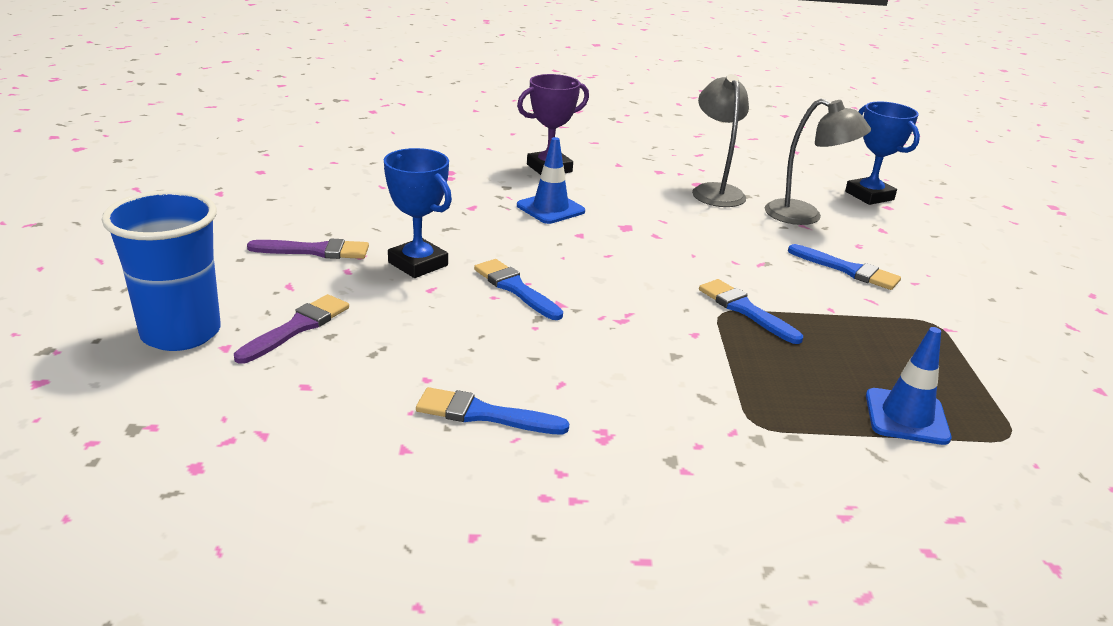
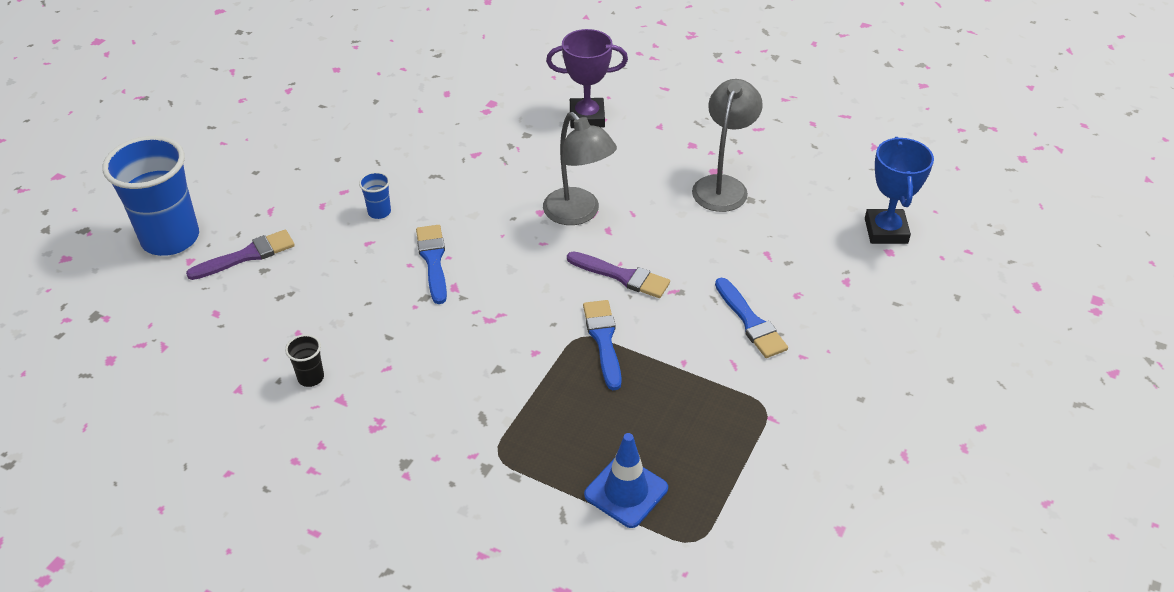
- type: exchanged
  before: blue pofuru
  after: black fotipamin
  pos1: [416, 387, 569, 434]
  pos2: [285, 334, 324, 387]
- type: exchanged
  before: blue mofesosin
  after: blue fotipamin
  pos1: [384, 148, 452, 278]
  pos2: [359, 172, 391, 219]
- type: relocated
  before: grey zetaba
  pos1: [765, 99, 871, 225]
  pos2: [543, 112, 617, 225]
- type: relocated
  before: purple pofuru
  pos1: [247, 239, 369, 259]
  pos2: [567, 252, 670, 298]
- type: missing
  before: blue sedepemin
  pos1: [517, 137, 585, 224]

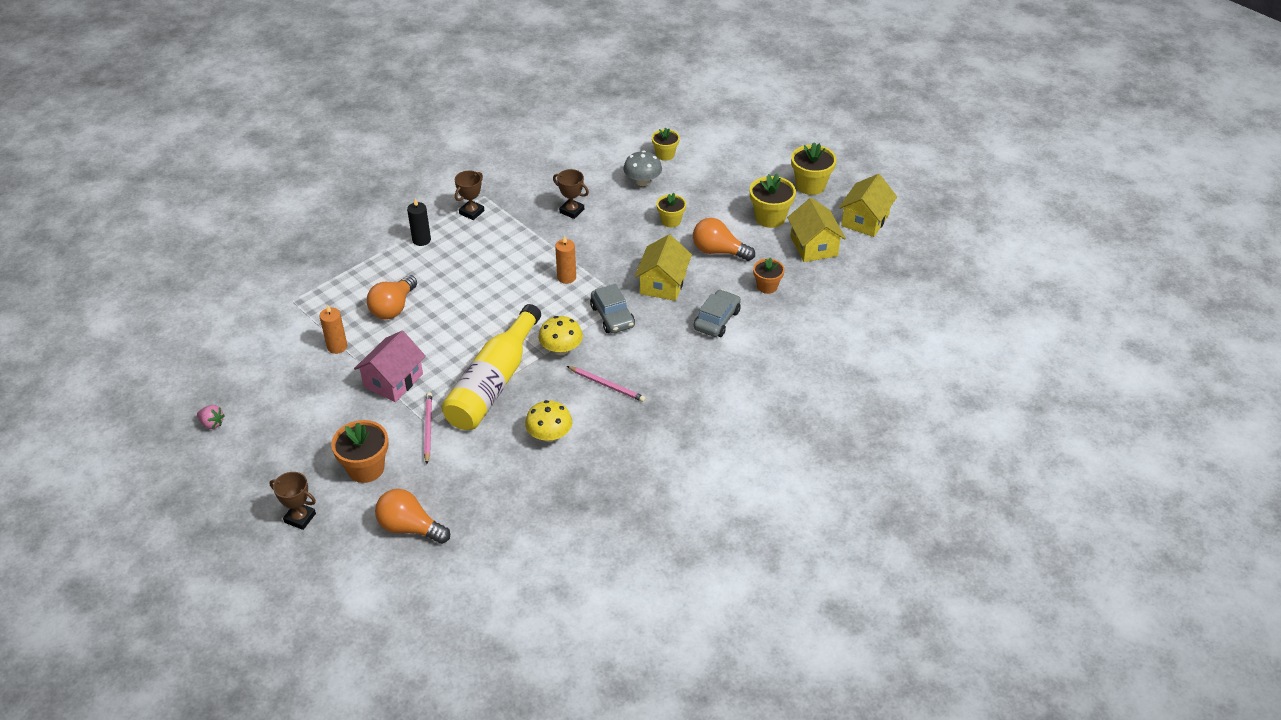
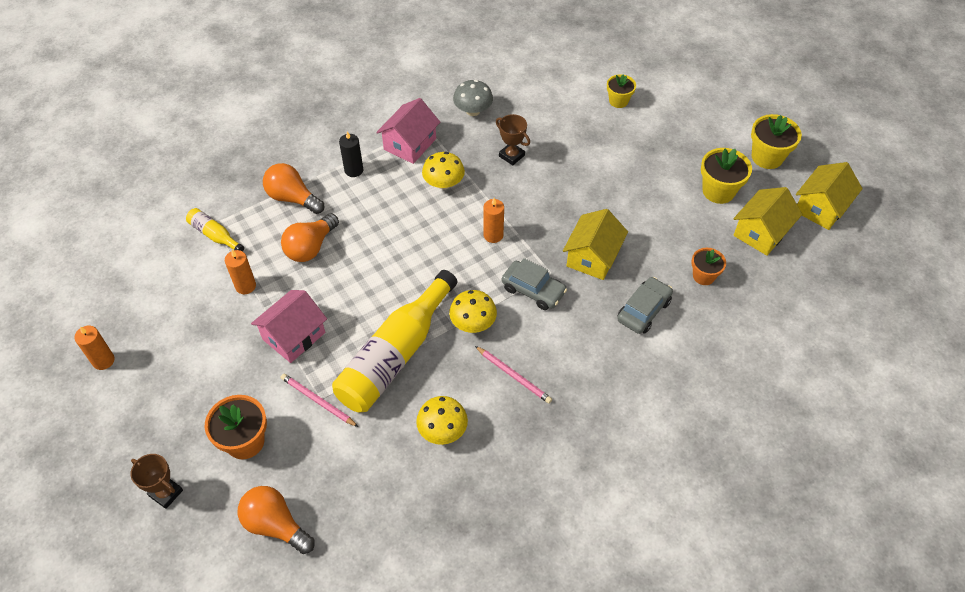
- type: exchanged
  before: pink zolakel
  after: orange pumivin
  pos1: [197, 405, 225, 429]
  pos2: [75, 326, 115, 370]
- type: appeared
  after: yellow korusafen
  pos2: [186, 208, 244, 251]
- type: relocated
  before: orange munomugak
  pos1: [693, 218, 755, 261]
  pos2: [263, 163, 324, 214]
- type: spun
  before: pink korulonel
  pos1: [424, 392, 432, 464]
  pos2: [281, 374, 358, 427]
  turn: -60
- type: exchanged
  before: brown mofesosin
  after: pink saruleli
  pos1: [455, 171, 485, 220]
  pos2: [376, 98, 440, 164]
- type: appeared
  after: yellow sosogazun
  pos2: [422, 152, 465, 190]
- type: relocated
  before: grey sosogazun
  pos1: [623, 151, 662, 186]
  pos2: [453, 80, 493, 116]
- type: spun
  before: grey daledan
  pos1: [590, 284, 635, 333]
  pos2: [502, 258, 567, 310]
  turn: -45
- type: spun
  before: yellow saruleli
  pos1: [787, 198, 846, 262]
  pos2: [733, 187, 802, 256]
  turn: 45
- type: missing
  before: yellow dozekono
  pos1: [657, 193, 686, 228]

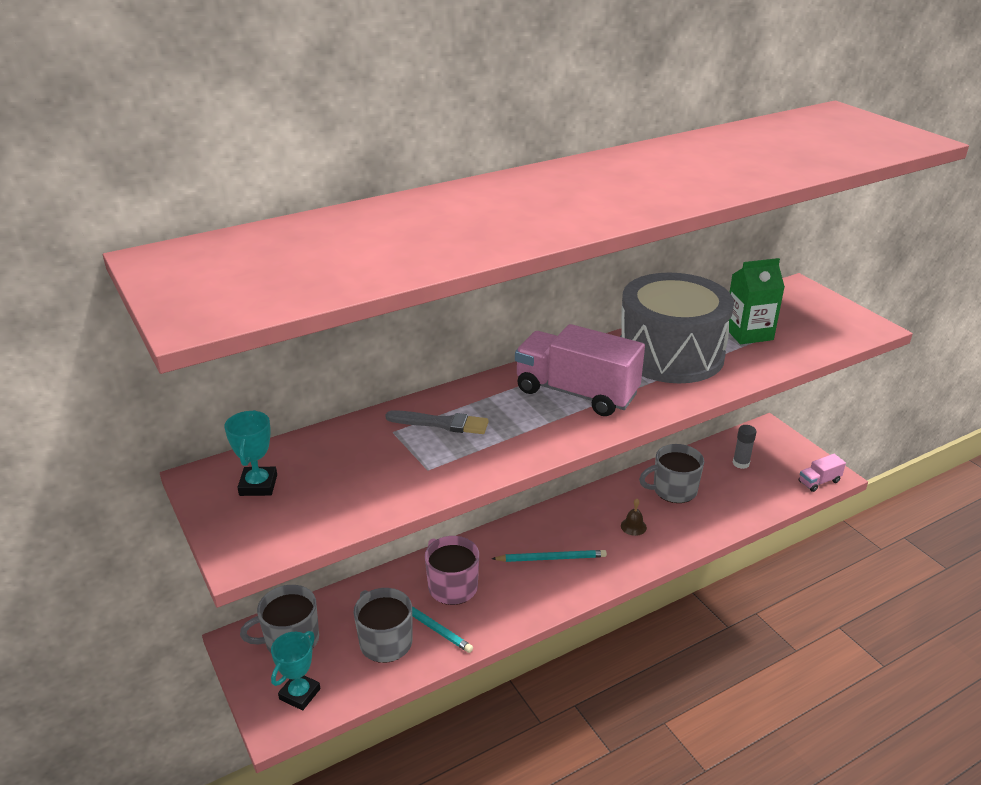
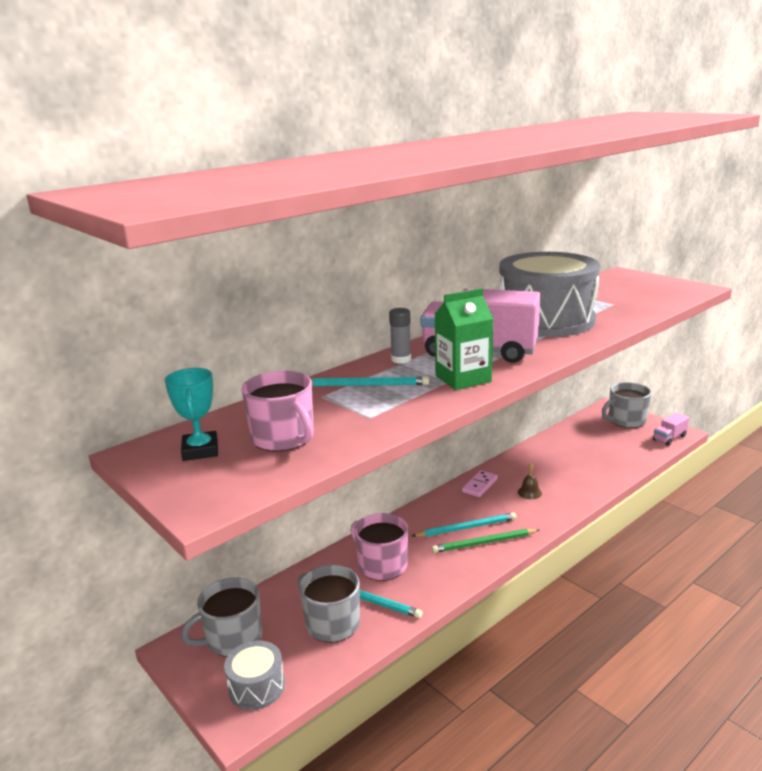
- type: exchanged
  before: turquoise mofesosin
  after: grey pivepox
  pos1: [271, 631, 320, 710]
  pos2: [224, 640, 285, 710]
- type: appeared
  after: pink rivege
  pos2: [242, 371, 314, 452]
- type: exchanged
  before: grey pofuru
  after: turquoise korulonel
  pos1: [385, 410, 489, 434]
  pos2: [311, 376, 429, 386]
- type: relocated
  before: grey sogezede
  pos1: [733, 425, 757, 469]
  pos2: [389, 308, 411, 364]
- type: appeared
  after: green korulonel
  pos2: [432, 529, 539, 553]
- type: relocated
  before: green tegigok
  pos1: [729, 258, 785, 344]
  pos2: [435, 288, 494, 390]
- type: appeared
  after: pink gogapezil
  pos2: [462, 470, 498, 497]
- type: relocated
  before: grey rivege
  pos1: [639, 444, 704, 503]
  pos2: [602, 382, 652, 428]

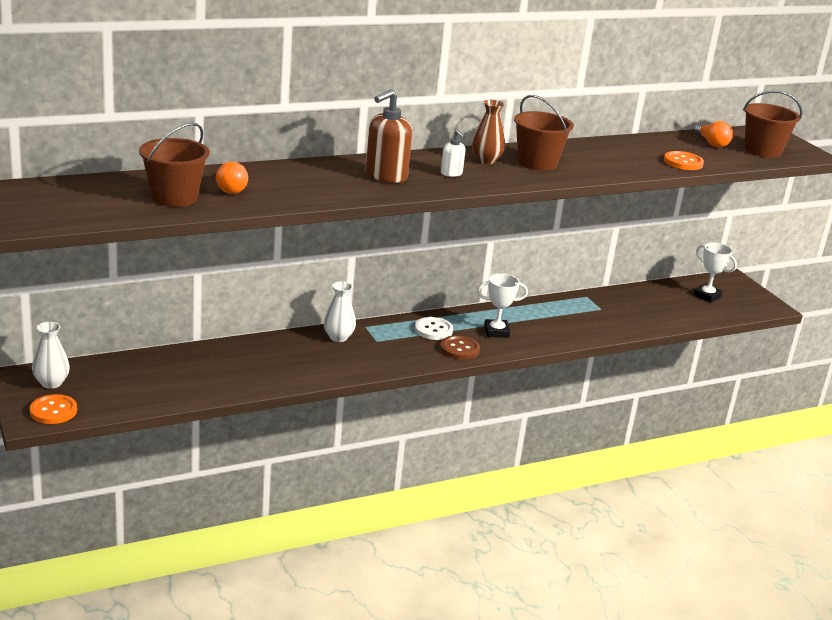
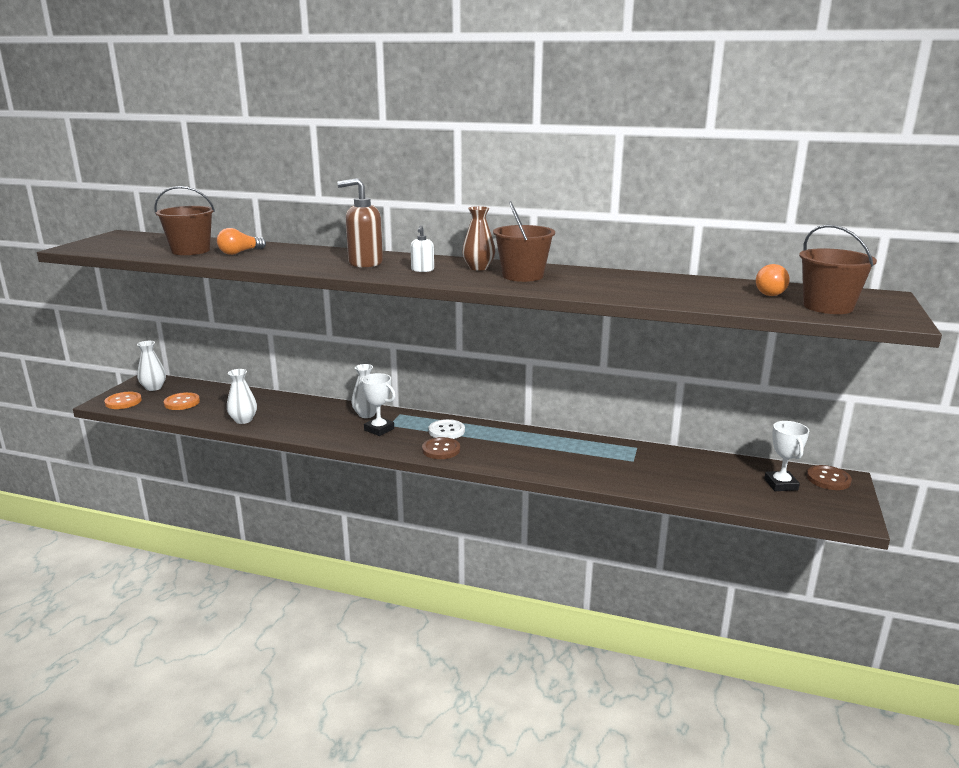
- type: relocated
  before: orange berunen
  pos1: [664, 151, 704, 170]
  pos2: [164, 392, 200, 410]
- type: appeared
  after: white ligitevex
  pos2: [227, 369, 257, 424]
- type: relocated
  before: white mofesosin
  pos1: [477, 273, 528, 338]
  pos2: [359, 373, 396, 436]
- type: appeared
  after: brown berunen
  pos2: [807, 465, 852, 490]

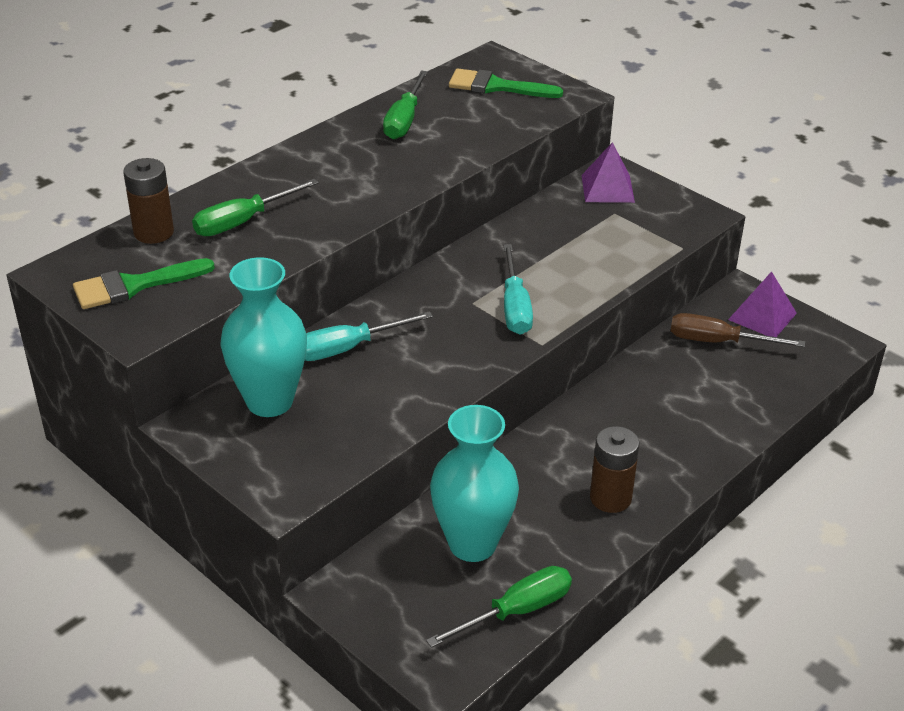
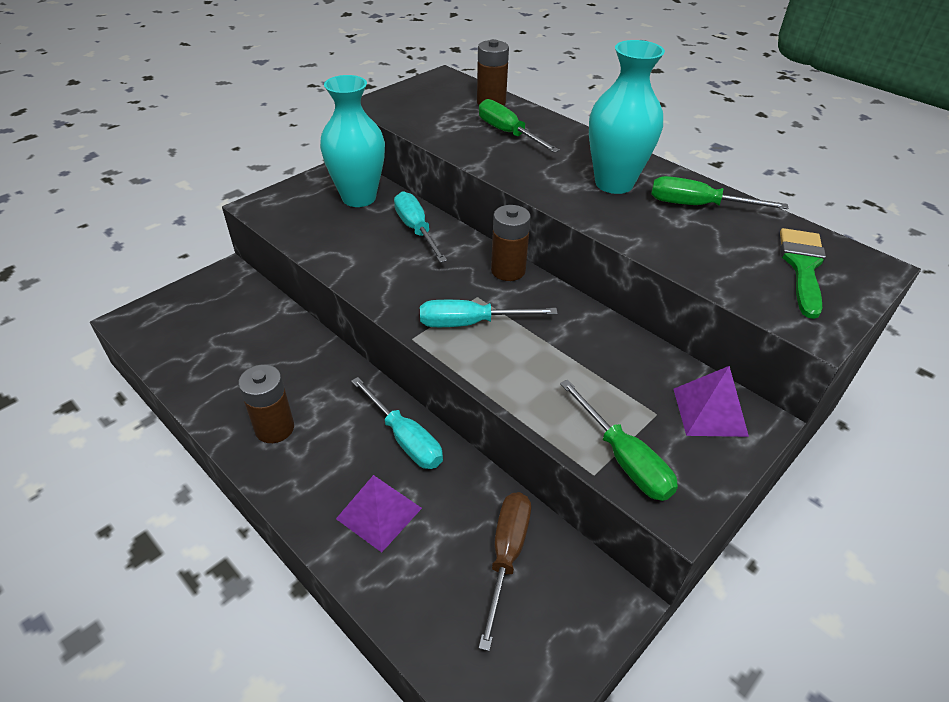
- type: relocated
  before: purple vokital
  pos1: [728, 271, 797, 337]
  pos2: [336, 475, 422, 553]
- type: appeared
  after: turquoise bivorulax
  pos2: [351, 377, 443, 469]
- type: appeared
  after: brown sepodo
  pos2: [491, 205, 531, 281]
- type: relocated
  before: green bivorulax
  pos1: [426, 566, 572, 648]
  pos2: [560, 380, 678, 501]
- type: relocated
  before: turquoise ligitevex
  pos1: [430, 405, 519, 562]
  pos2: [589, 40, 665, 194]
- type: missing
  before: green pofuru
  pos1: [73, 258, 215, 309]

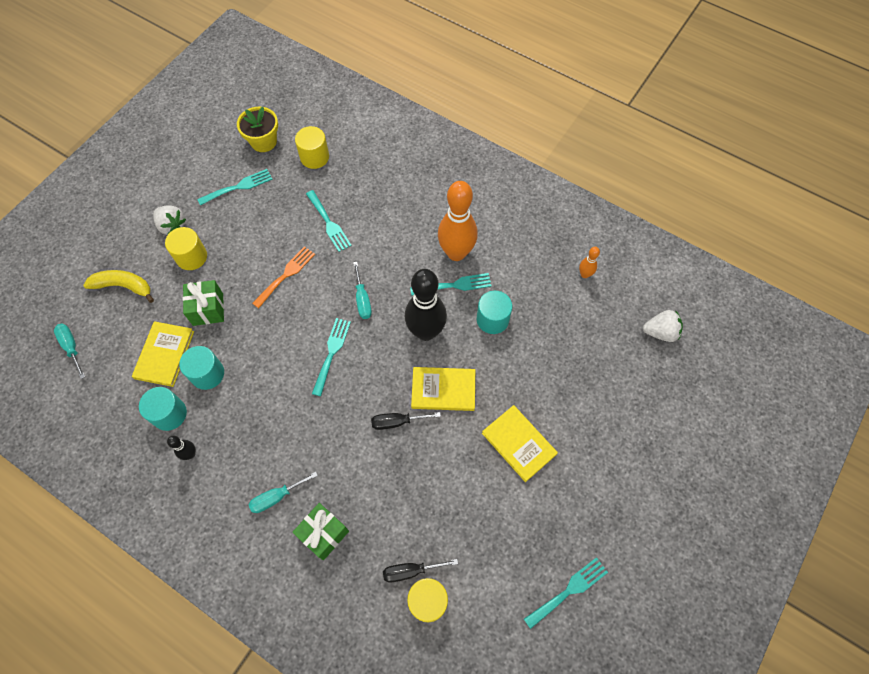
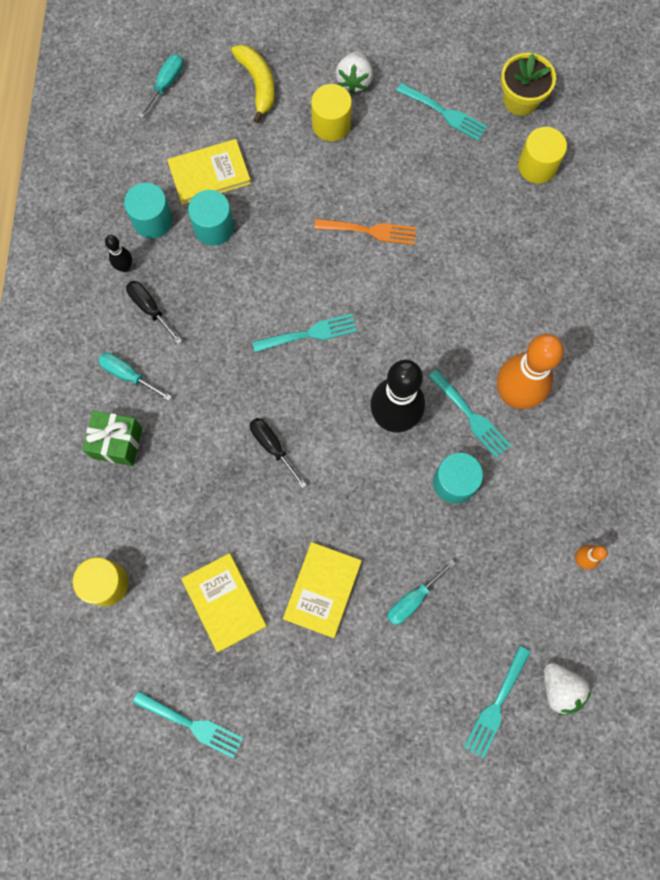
- type: relocated
  before: black bivorulax
  pos1: [383, 559, 458, 582]
  pos2: [126, 281, 182, 344]
- type: relocated
  before: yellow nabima
  pos1: [411, 367, 475, 411]
  pos2: [182, 553, 267, 652]
- type: relocated
  before: turquoise bivorulax
  pos1: [353, 262, 372, 319]
  pos2: [387, 559, 456, 625]
- type: relocated
  before: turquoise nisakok
  pos1: [306, 190, 352, 252]
  pos2: [464, 645, 531, 758]
- type: missing
  before: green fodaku
  pos1: [183, 280, 224, 326]

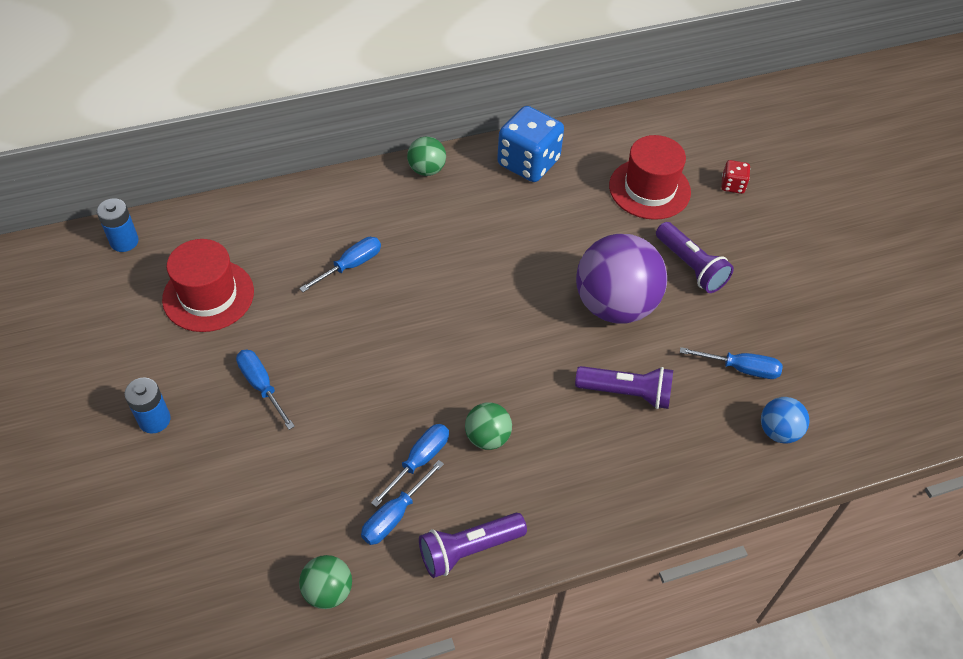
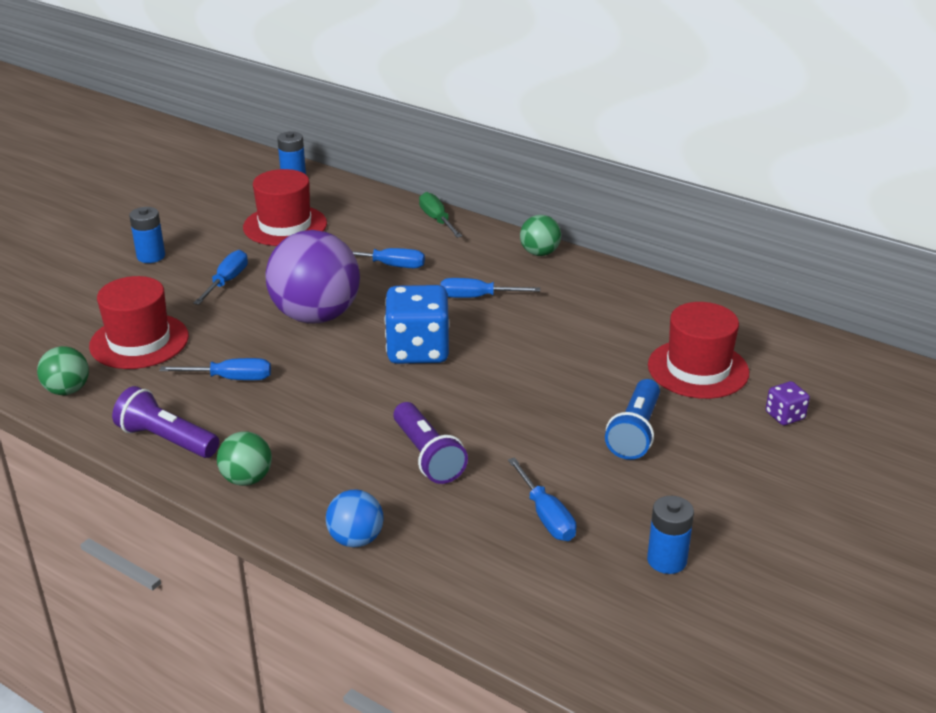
- type: appeared
  after: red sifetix
  pos2: [89, 276, 189, 369]
- type: relocated
  before: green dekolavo
  pos1: [465, 402, 512, 450]
  pos2: [217, 431, 272, 486]
- type: relocated
  before: purple dekolavo
  pos1: [576, 234, 667, 324]
  pos2: [265, 230, 360, 324]
- type: relocated
  before: blue dekolavo
  pos1: [761, 397, 810, 443]
  pos2: [326, 489, 384, 547]
- type: relocated
  before: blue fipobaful
  pos1: [497, 106, 564, 182]
  pos2: [384, 285, 450, 364]
- type: appeared
  after: green bivorulax
  pos2: [419, 192, 462, 238]
- type: relocated
  before: blue bivorulax
  pos1: [361, 460, 444, 545]
  pos2: [441, 278, 540, 298]
- type: colour
  before: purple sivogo
  after: blue sivogo
  pos1: [656, 222, 734, 293]
  pos2: [605, 379, 660, 460]
- type: appeared
  after: blue sepodo
  pos2: [647, 496, 694, 574]
- type: colour
  before: red fipobaful
  after: purple fipobaful
  pos1: [721, 160, 750, 194]
  pos2: [766, 381, 810, 425]

